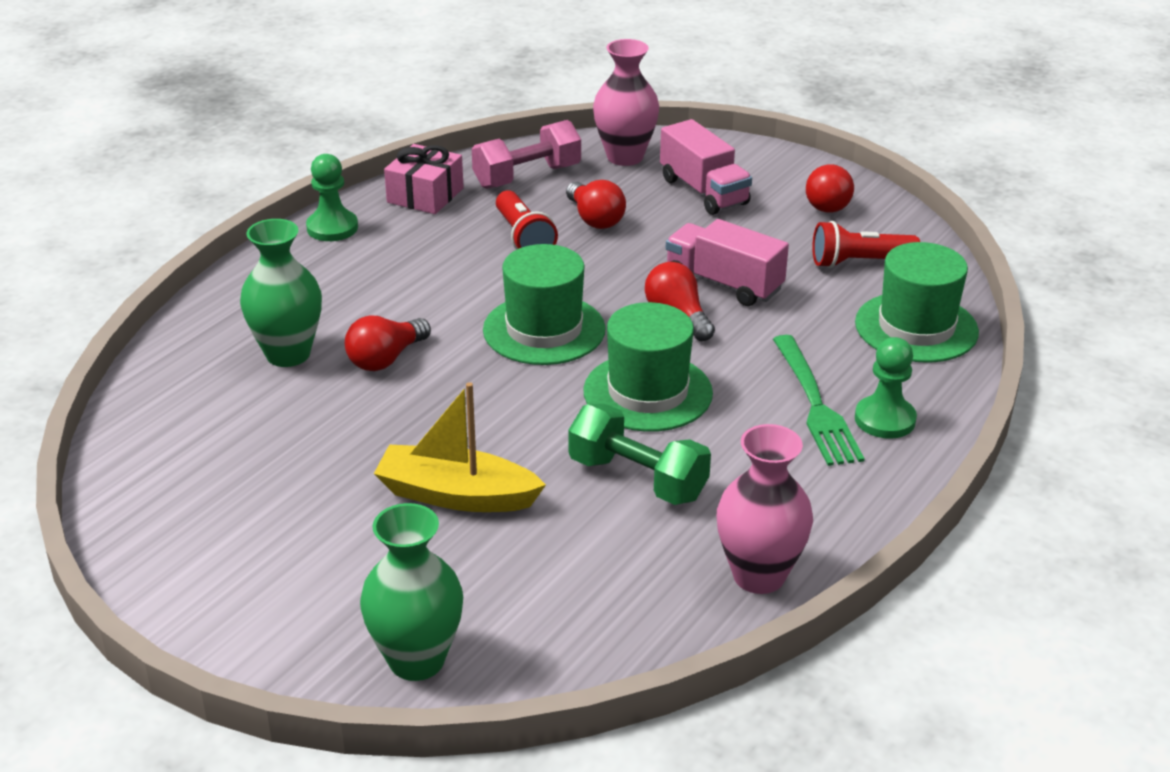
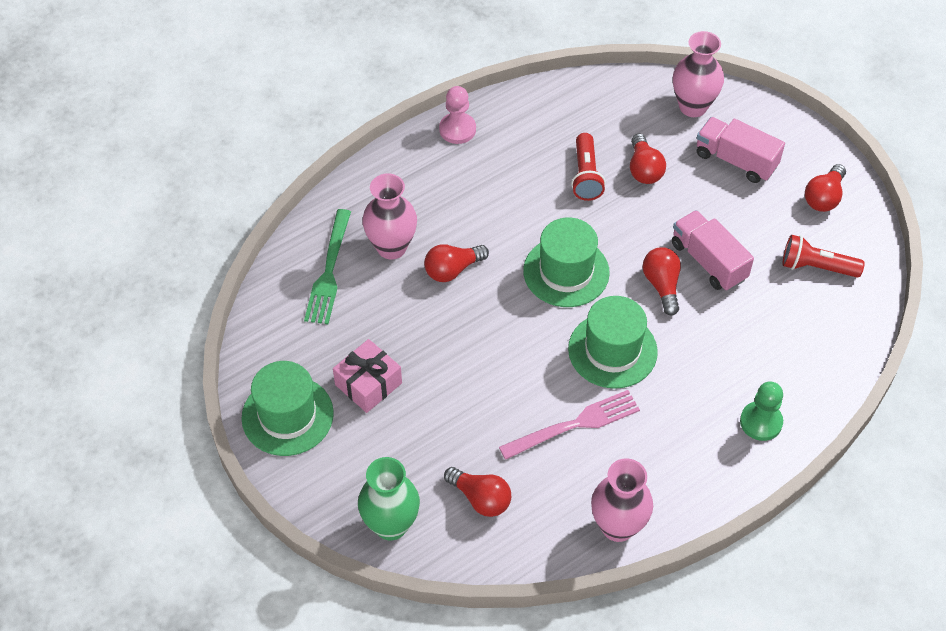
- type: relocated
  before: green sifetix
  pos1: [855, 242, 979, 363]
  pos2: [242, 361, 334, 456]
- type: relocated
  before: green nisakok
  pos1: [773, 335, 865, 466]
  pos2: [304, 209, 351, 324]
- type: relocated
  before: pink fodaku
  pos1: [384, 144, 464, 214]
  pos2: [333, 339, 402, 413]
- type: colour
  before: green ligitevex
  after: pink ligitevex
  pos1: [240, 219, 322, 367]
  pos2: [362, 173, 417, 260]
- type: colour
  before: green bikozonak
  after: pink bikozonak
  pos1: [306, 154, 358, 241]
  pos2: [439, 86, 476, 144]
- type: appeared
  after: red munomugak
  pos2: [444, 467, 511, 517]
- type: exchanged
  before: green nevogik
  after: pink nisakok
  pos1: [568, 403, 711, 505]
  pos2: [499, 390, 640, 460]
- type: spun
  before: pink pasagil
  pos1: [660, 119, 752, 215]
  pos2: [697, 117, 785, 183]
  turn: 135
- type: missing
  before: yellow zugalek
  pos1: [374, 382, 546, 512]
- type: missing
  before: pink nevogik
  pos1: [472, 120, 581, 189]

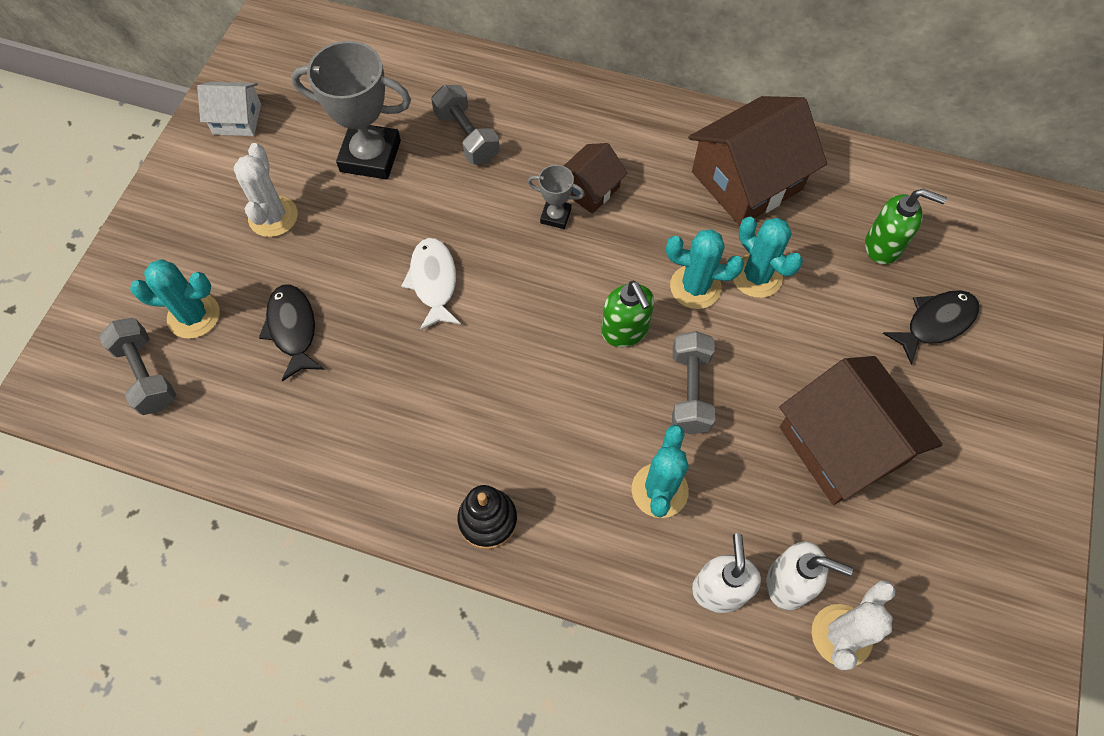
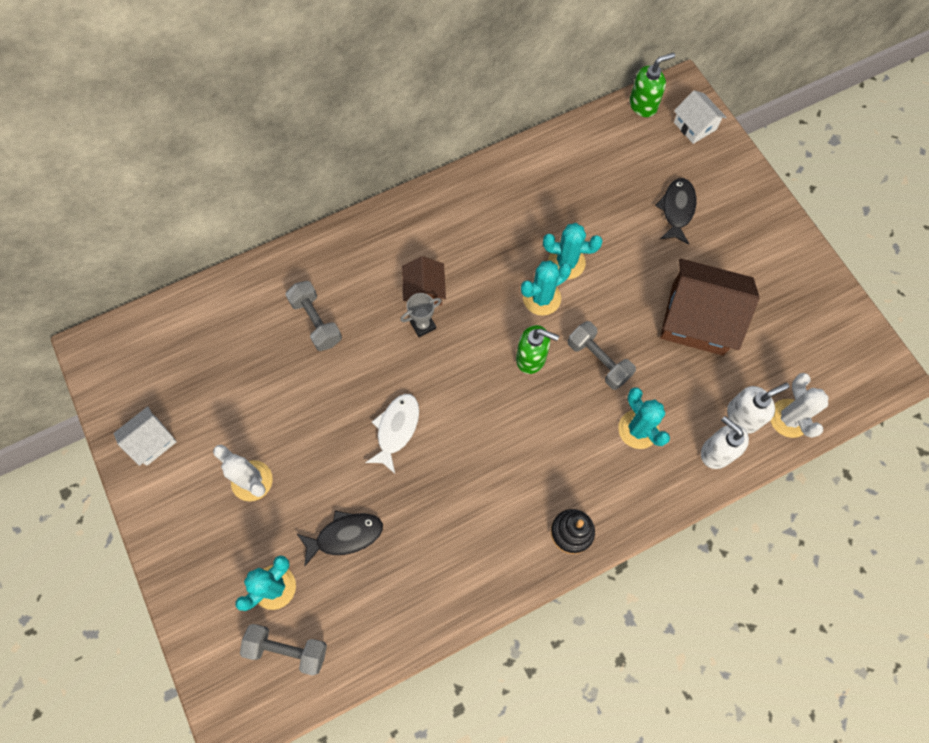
- type: spun
  before: grey nevogik
  pos1: [431, 85, 500, 164]
  pos2: [285, 281, 342, 351]
  turn: 45
- type: spun
  before: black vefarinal
  pos1: [259, 284, 324, 381]
  pos2: [297, 511, 383, 567]
  turn: 135
- type: spun
  before: white vefarinal
  pos1: [401, 238, 461, 330]
  pos2: [365, 394, 419, 474]
  turn: 75
- type: relocated
  before: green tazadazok
  pos1: [865, 189, 947, 264]
  pos2: [630, 52, 675, 117]
- type: appeared
  after: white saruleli
  pos2: [674, 90, 727, 144]
- type: missing
  before: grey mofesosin
  pos1: [291, 41, 411, 180]
- type: missing
  before: brown saruleli
  pos1: [688, 96, 827, 226]

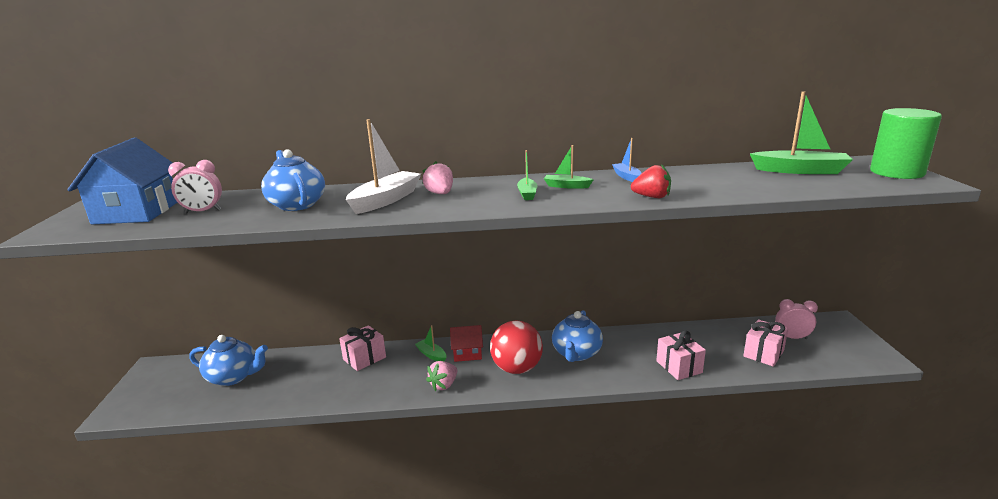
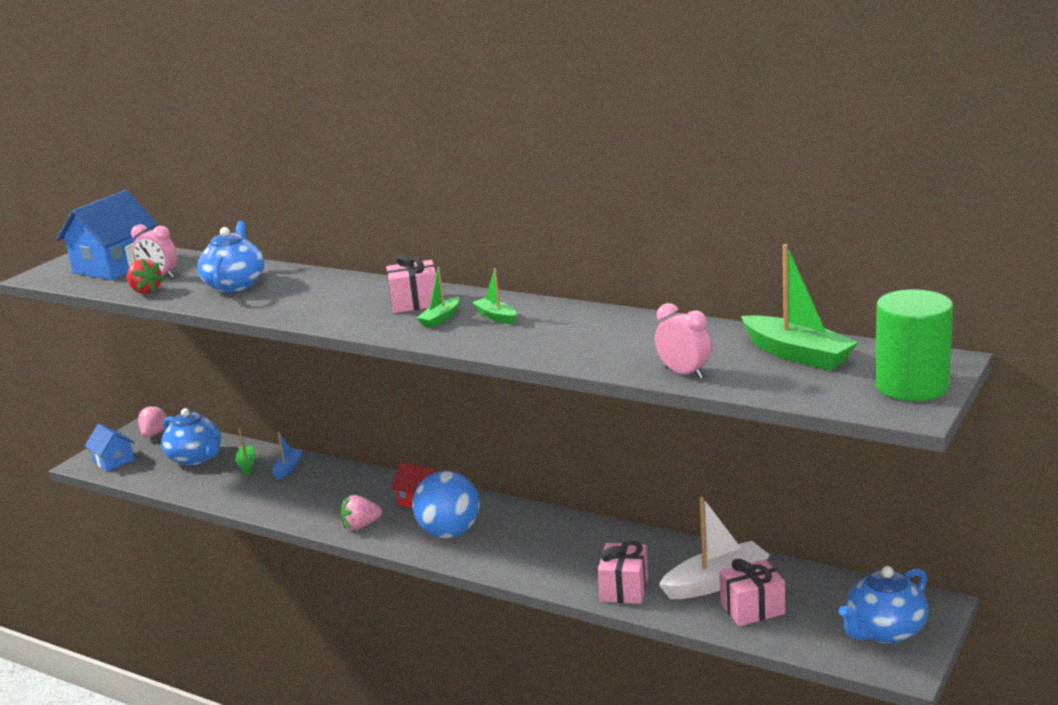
- type: appeared
  after: blue saruleli
  pos2: [85, 424, 135, 471]
- type: relocated
  before: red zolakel
  pos1: [631, 164, 671, 198]
  pos2: [127, 259, 164, 294]
- type: relocated
  before: pink zolakel
  pos1: [422, 161, 453, 194]
  pos2: [138, 404, 168, 438]
- type: relocated
  before: green zugalek
  pos1: [415, 325, 446, 362]
  pos2: [235, 428, 256, 475]
- type: relocated
  before: blue zugalek
  pos1: [612, 138, 642, 182]
  pos2: [272, 432, 303, 480]
- type: relocated
  before: pink fodaku
  pos1: [339, 325, 386, 371]
  pos2: [386, 254, 436, 313]
- type: colour
  before: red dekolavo
  after: blue dekolavo
  pos1: [490, 321, 543, 374]
  pos2: [412, 471, 480, 538]
- type: relocated
  before: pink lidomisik
  pos1: [775, 299, 818, 339]
  pos2: [655, 303, 711, 379]
- type: relocated
  before: white zugalek
  pos1: [346, 119, 421, 214]
  pos2: [659, 497, 770, 599]
- type: relocated
  before: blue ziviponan
  pos1: [552, 310, 603, 362]
  pos2: [839, 566, 928, 644]

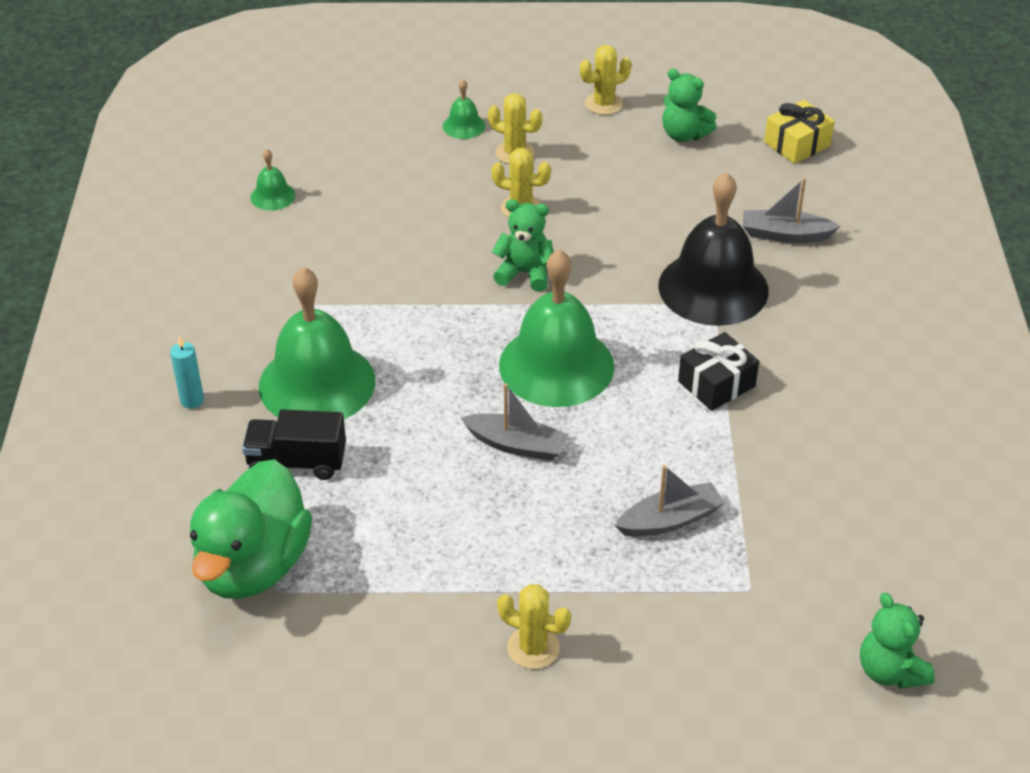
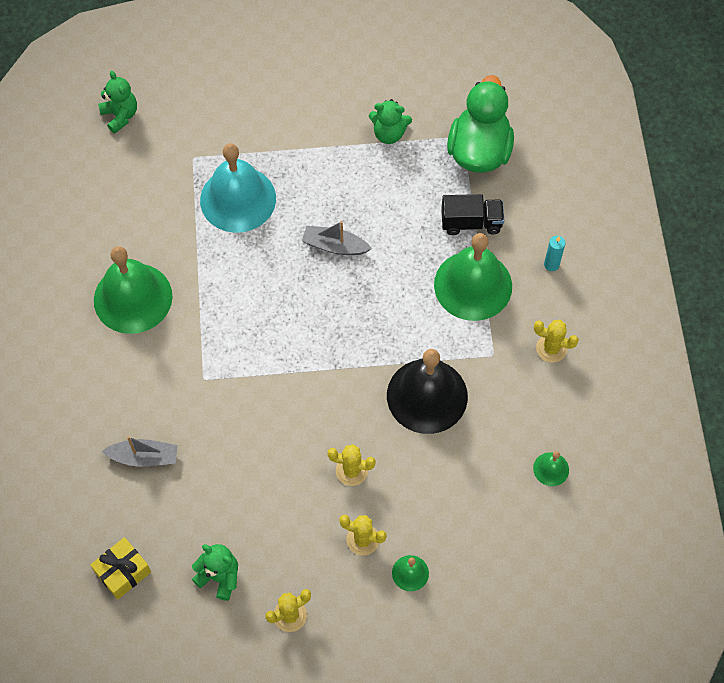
- type: relocated
  before: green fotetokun
  pos1: [499, 249, 614, 407]
  pos2: [94, 246, 173, 334]
- type: exchanged
  before: grey zugalek
  after: turquoise fotetokun
  pos1: [615, 465, 725, 537]
  pos2: [200, 143, 276, 233]
- type: relocated
  before: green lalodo
  pos1: [492, 199, 553, 291]
  pos2: [369, 99, 412, 144]
- type: relocated
  before: black fotetokun
  pos1: [658, 172, 769, 326]
  pos2: [387, 349, 468, 434]
- type: relocated
  before: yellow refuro
  pos1: [497, 584, 571, 669]
  pos2: [534, 320, 579, 363]
- type: missing
  before: black fodaku
  pos1: [678, 332, 759, 411]

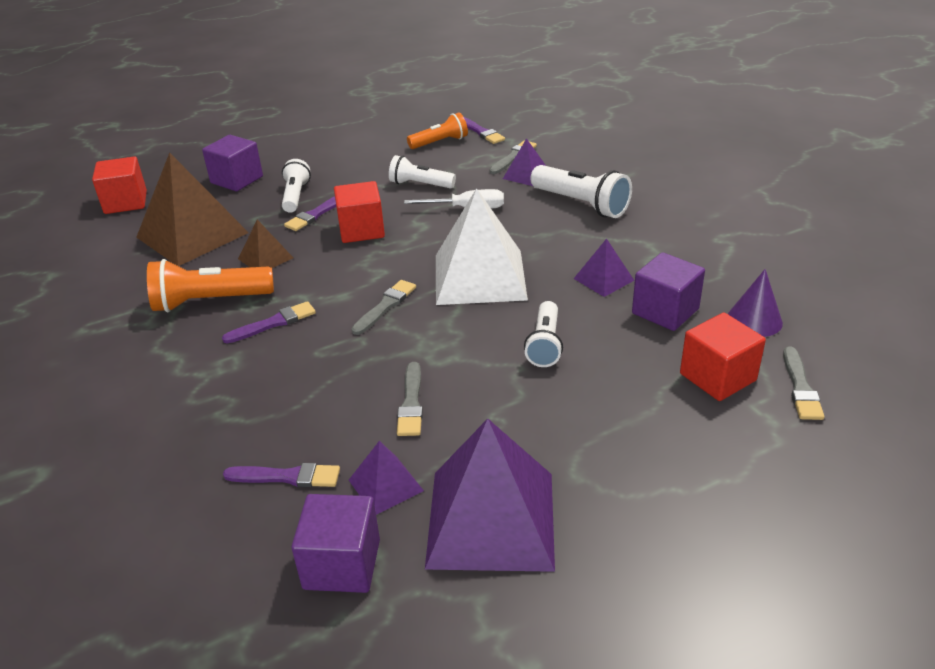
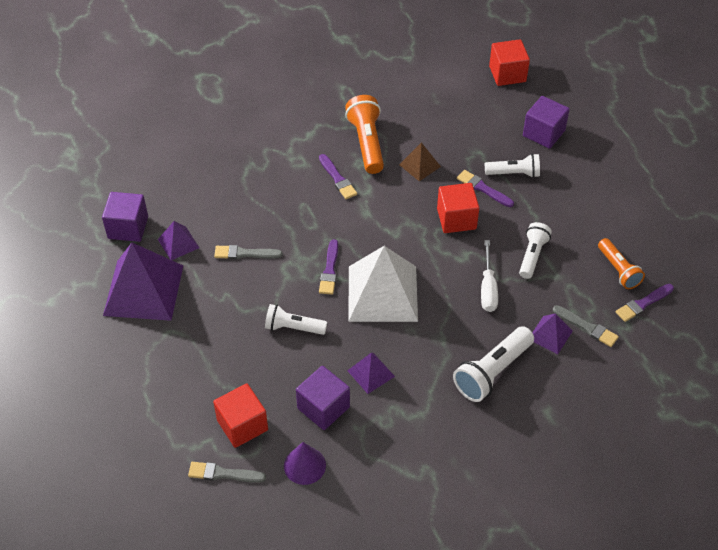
- type: relocated
  before: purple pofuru
  pos1: [223, 463, 340, 487]
  pos2: [319, 239, 338, 295]
- type: missing
  before: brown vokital
  pos1: [136, 152, 249, 266]
- type: missing
  before: grey pofuru
  pos1: [351, 280, 416, 335]

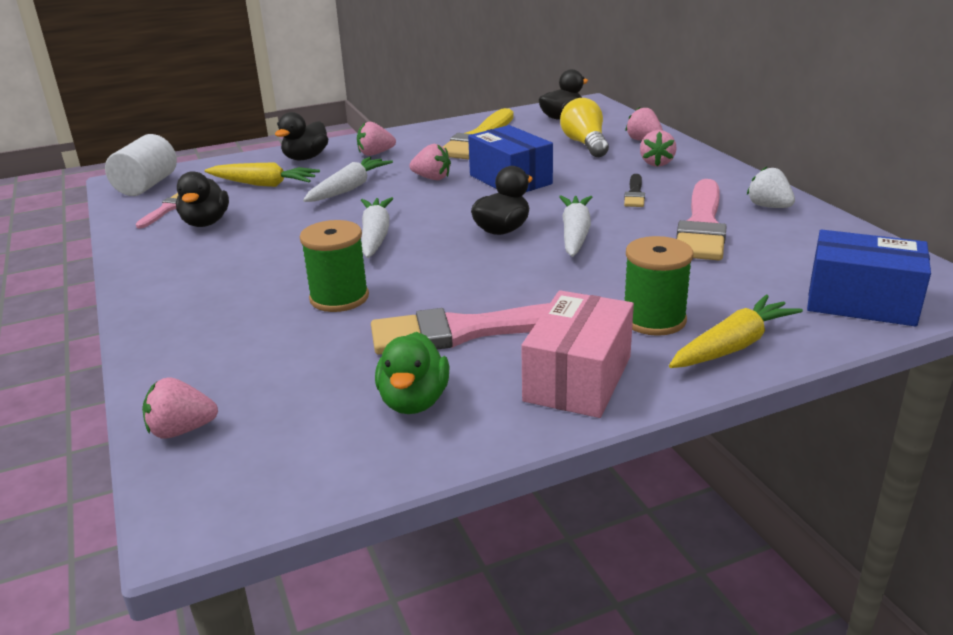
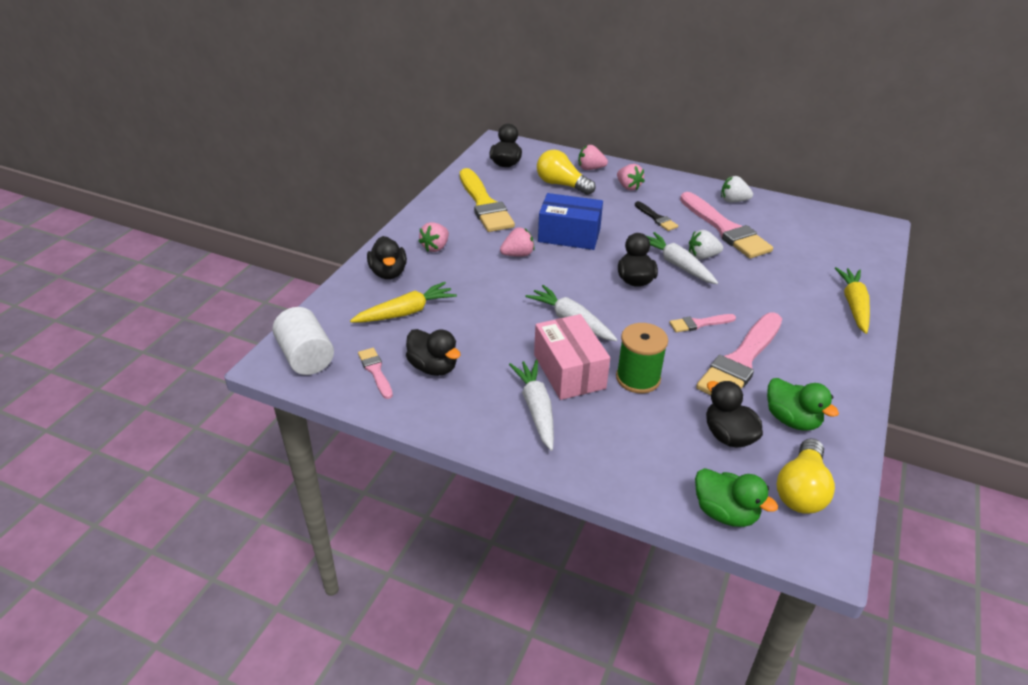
- type: relocated
  before: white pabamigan
  pos1: [303, 157, 393, 202]
  pos2: [509, 360, 554, 451]
- type: relocated
  before: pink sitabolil
  pos1: [521, 290, 634, 418]
  pos2: [534, 314, 610, 400]
- type: appeared
  after: pink pofuru
  pos2: [669, 314, 736, 332]
- type: appeared
  after: white zolakel
  pos2: [689, 230, 723, 260]
- type: exchanged
  before: pink zolakel
  after: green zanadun
  pos1: [142, 377, 218, 439]
  pos2: [695, 468, 778, 527]
- type: appeared
  after: black zanadun
  pos2: [706, 381, 763, 448]
- type: appeared
  after: yellow munomugak
  pos2: [777, 438, 835, 514]
- type: missing
  before: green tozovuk
  pos1: [625, 236, 693, 336]
- type: missing
  before: blue sitabolil
  pos1: [807, 229, 931, 327]

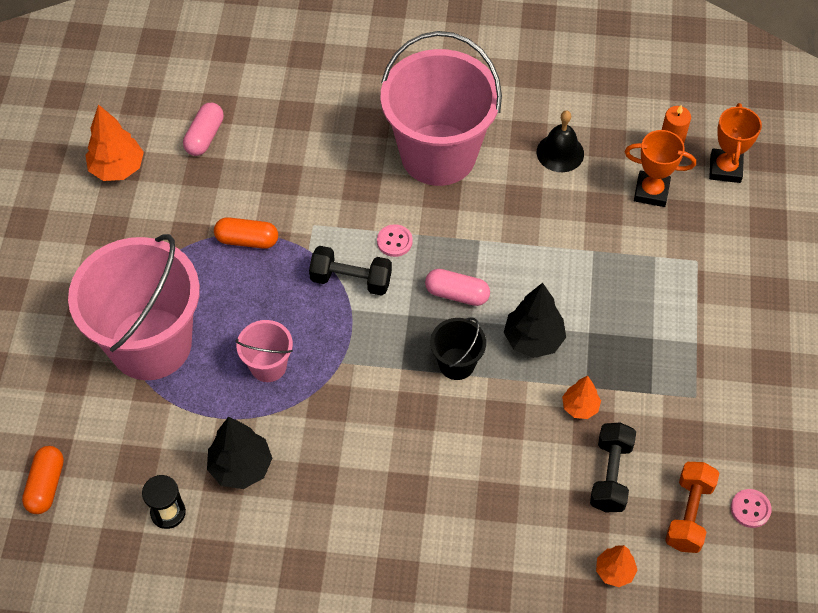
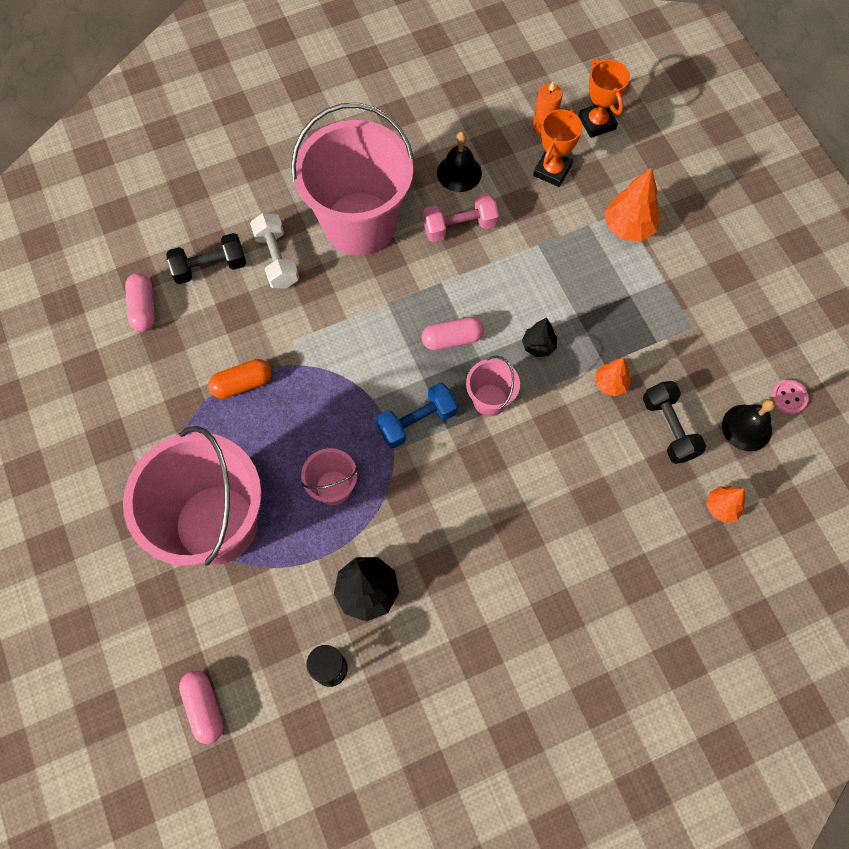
- type: relocated
  before: black nevogik
  pos1: [309, 246, 392, 296]
  pos2: [166, 233, 246, 284]
- type: colour
  before: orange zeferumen
  after: pink zeferumen
  pos1: [22, 446, 64, 514]
  pos2: [179, 671, 224, 744]
- type: appeared
  after: white nevogik
  pos2: [250, 213, 299, 288]
- type: appeared
  after: blue nevogik
  pos2: [376, 383, 458, 448]
- type: appeared
  after: pink nevogik
  pos2: [423, 193, 499, 242]
- type: colour
  before: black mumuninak
  after: pink mumuninak
  pos1: [430, 317, 486, 380]
  pos2: [466, 356, 520, 416]
- type: size
  before: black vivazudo
  pos1: [504, 283, 566, 358]
  pos2: [522, 318, 557, 357]
  scale: 0.61
- type: spun
  before: orange mofesosin
  pos1: [625, 130, 696, 207]
  pos2: [533, 109, 583, 187]
  turn: -45
- type: relocated
  before: orange vivazudo
  pos1: [85, 104, 144, 181]
  pos2: [605, 167, 660, 242]
- type: exchanged
  before: orange nevogik
  after: black fotetokun
  pos1: [665, 462, 719, 553]
  pos2: [722, 399, 775, 451]
- type: missing
  before: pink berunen
  pos1: [377, 224, 413, 257]

